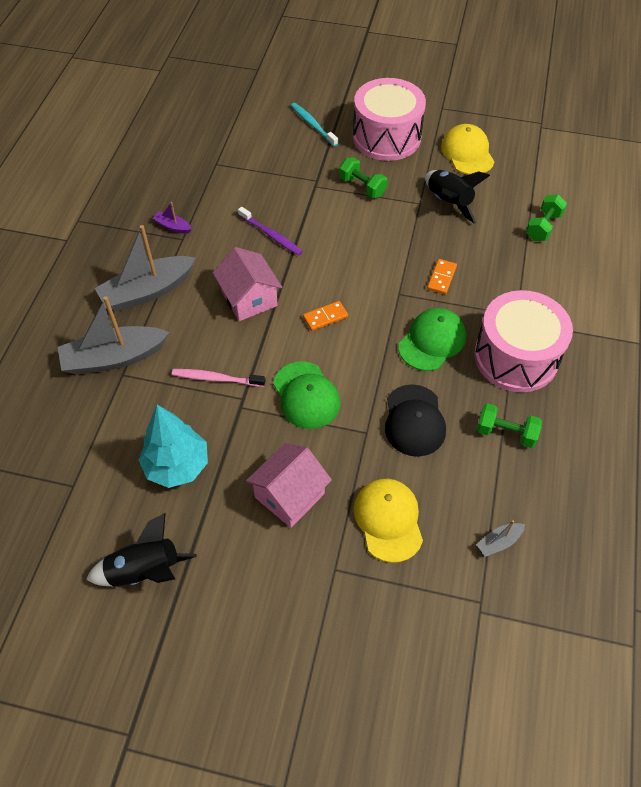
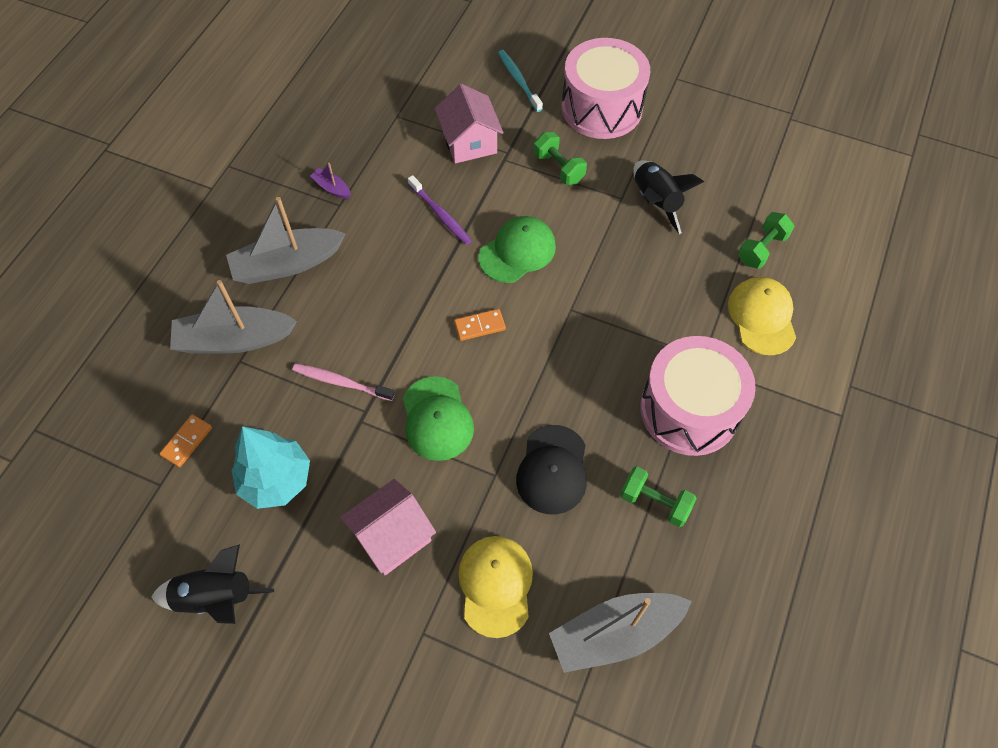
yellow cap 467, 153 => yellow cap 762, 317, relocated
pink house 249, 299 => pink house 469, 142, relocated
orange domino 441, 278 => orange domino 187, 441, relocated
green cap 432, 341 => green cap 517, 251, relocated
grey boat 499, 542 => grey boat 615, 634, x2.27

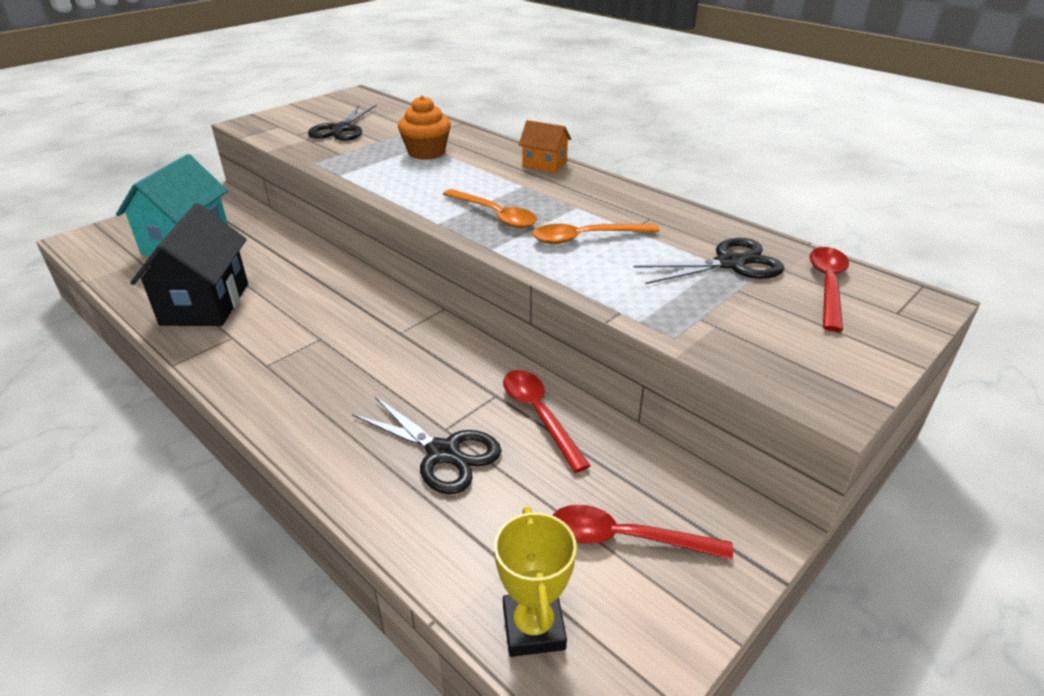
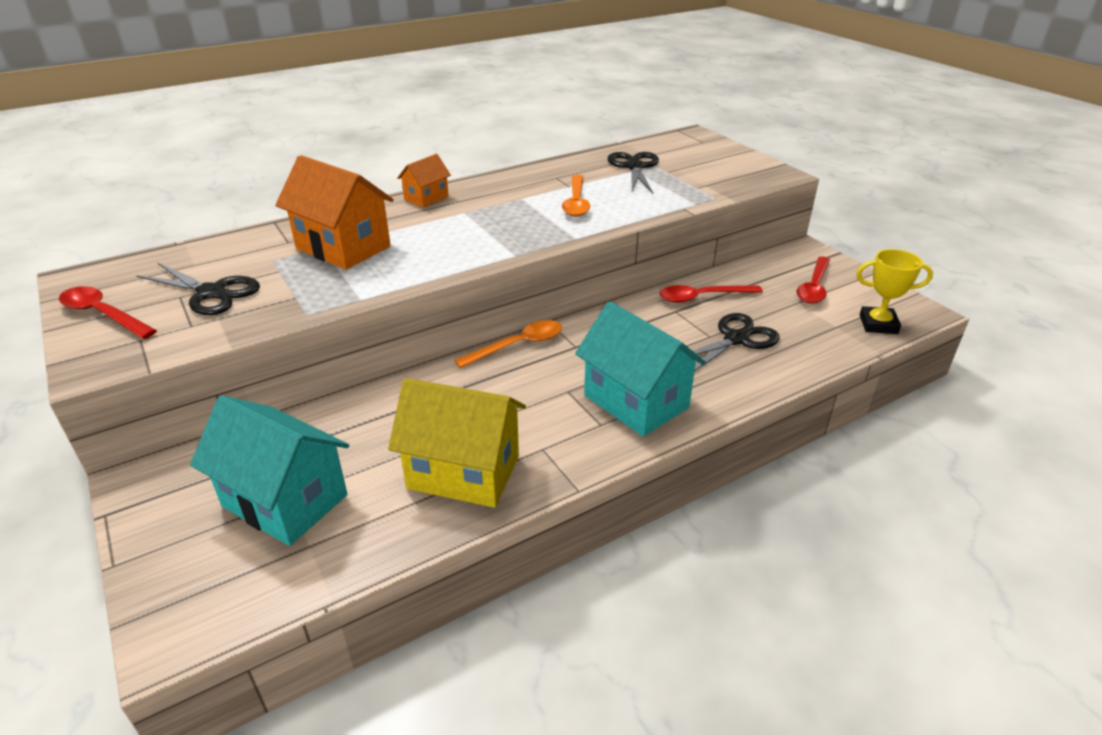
orange cupcake 426, 152 => orange house 343, 247
orange spoon 495, 215 => orange spoon 518, 345, relocated
black house 205, 304 => yellow house 463, 472
red spoon 827, 286 => red spoon 103, 314, relocated
nothing => turquoise house 635, 401

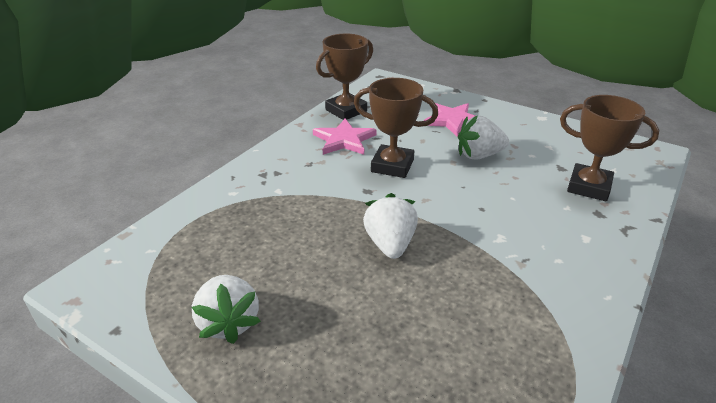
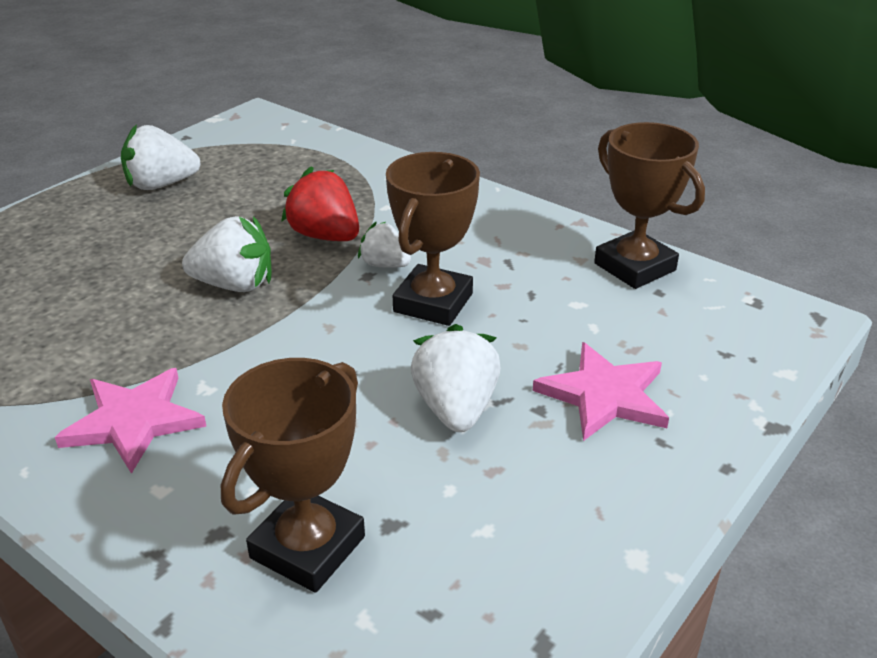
pink star 344, 140 => pink star 134, 421, relocated
nothing => red strawberry 325, 236
nothing => white strawberry 384, 265

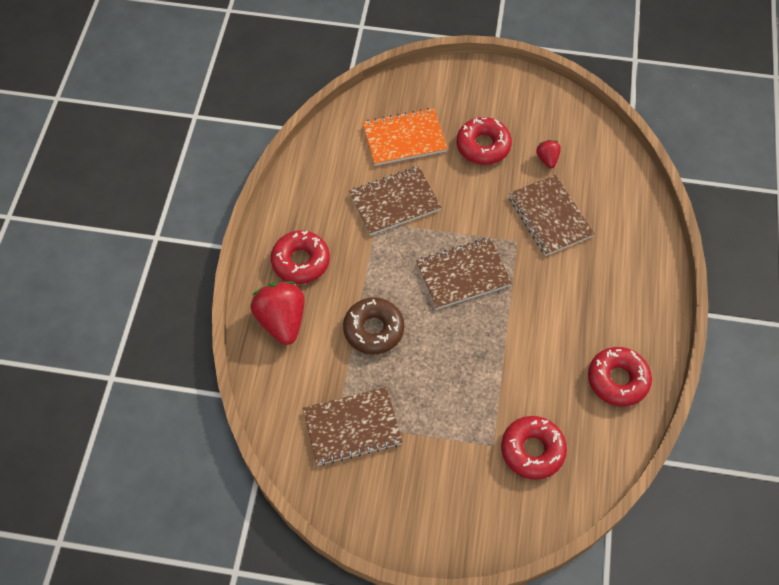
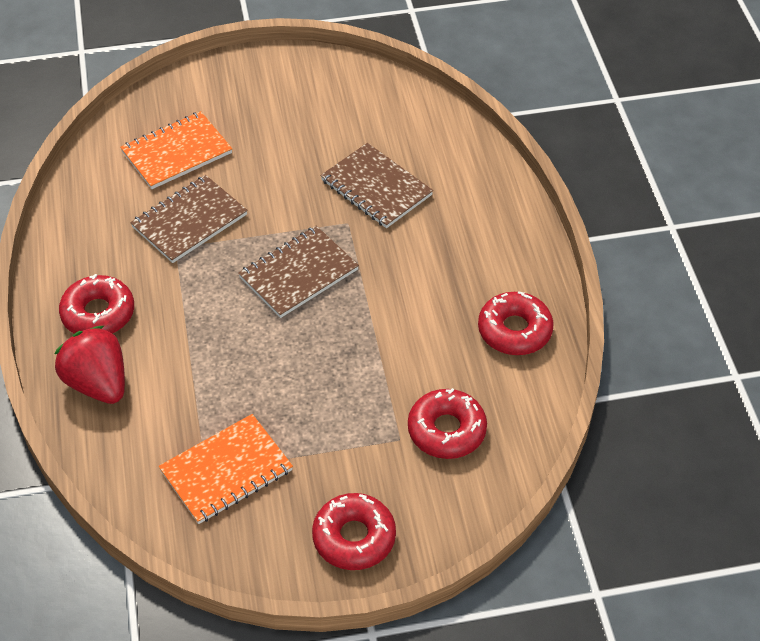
red donut 483, 146 => red donut 354, 537, relocated
red strawberry 547, 159 => nothing
brown donut 373, 329 => nothing
brown notebook 352, 427 => orange notebook 226, 471

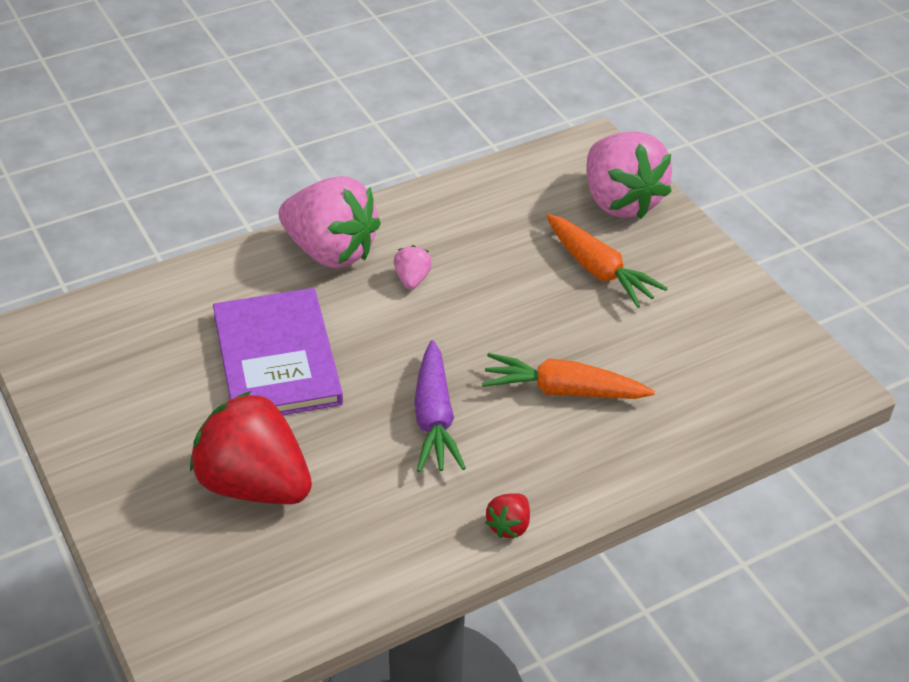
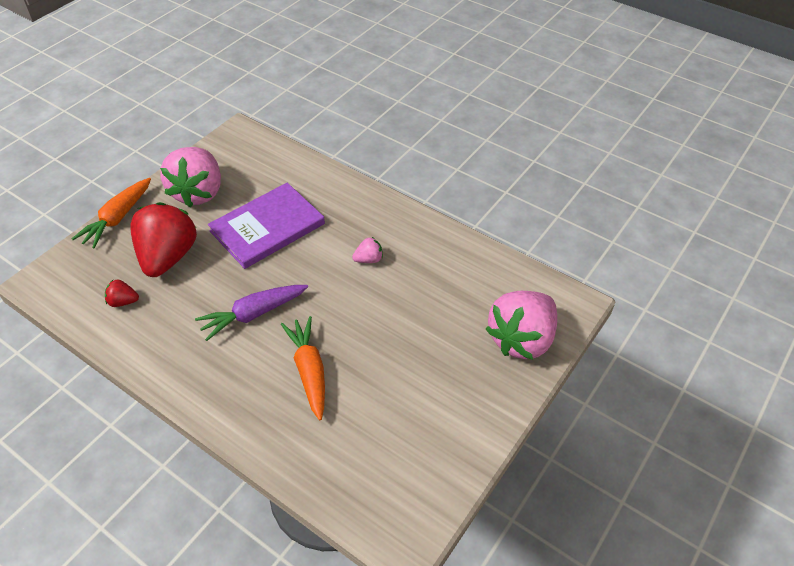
pink strawberry 330, 251 => pink strawberry 198, 192, relocated
orange carrot 598, 270 => orange carrot 117, 218, relocated
red strawberry 509, 526 => red strawberry 123, 302, relocated

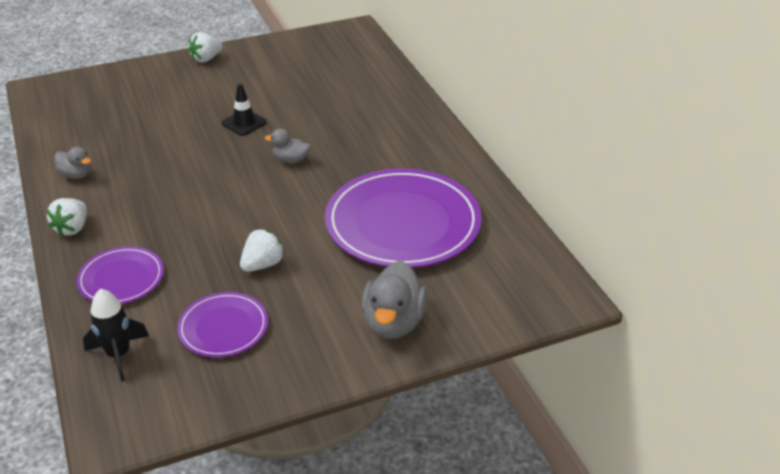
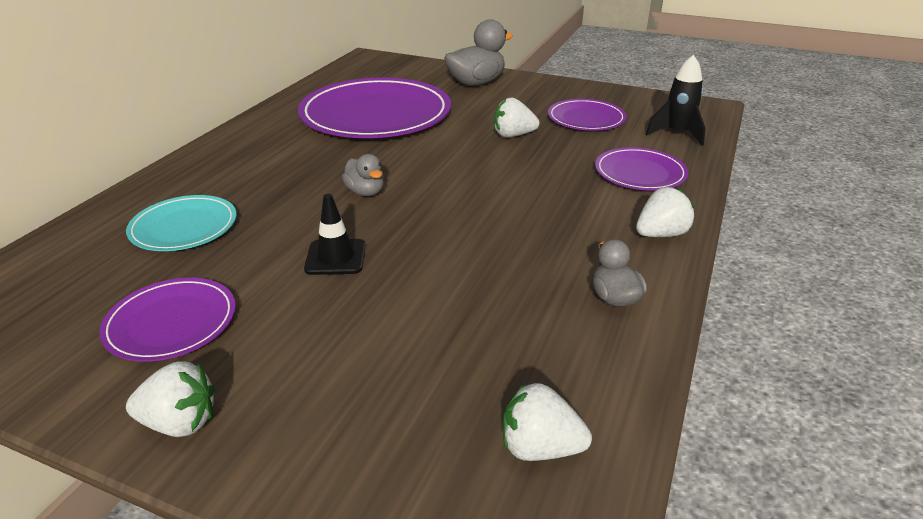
nothing => turquoise plate 184, 227
nothing => purple plate 171, 323
nothing => white strawberry 540, 448

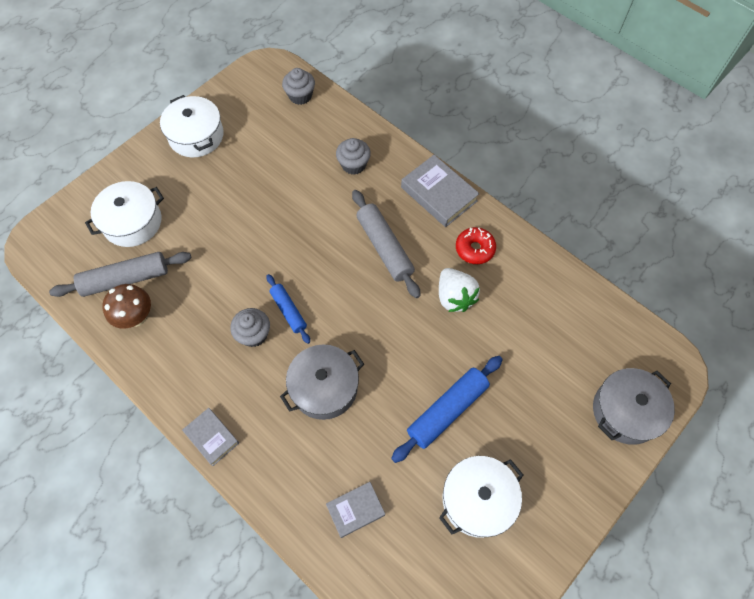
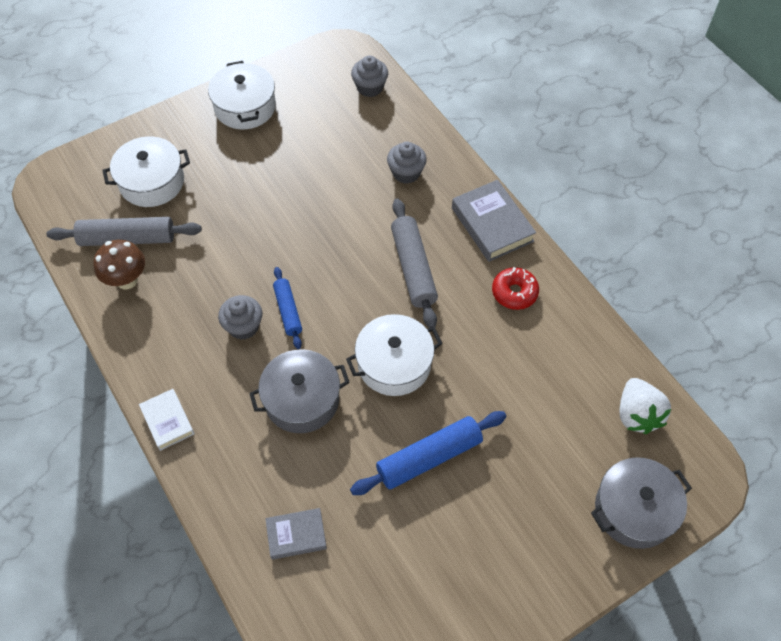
white strawberry 454, 297 => white strawberry 637, 414, relocated
grey book 212, 437 => white book 167, 421
white pot 477, 499 => white pot 394, 364, relocated

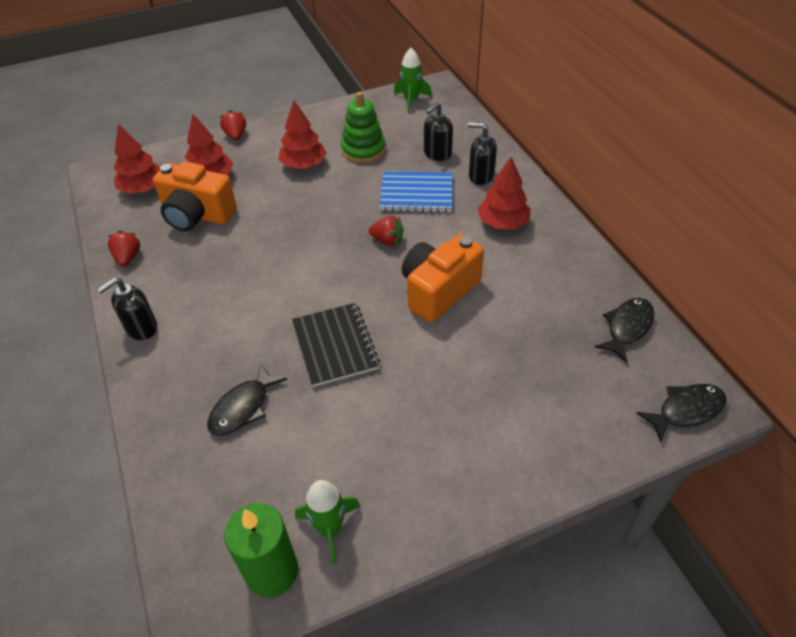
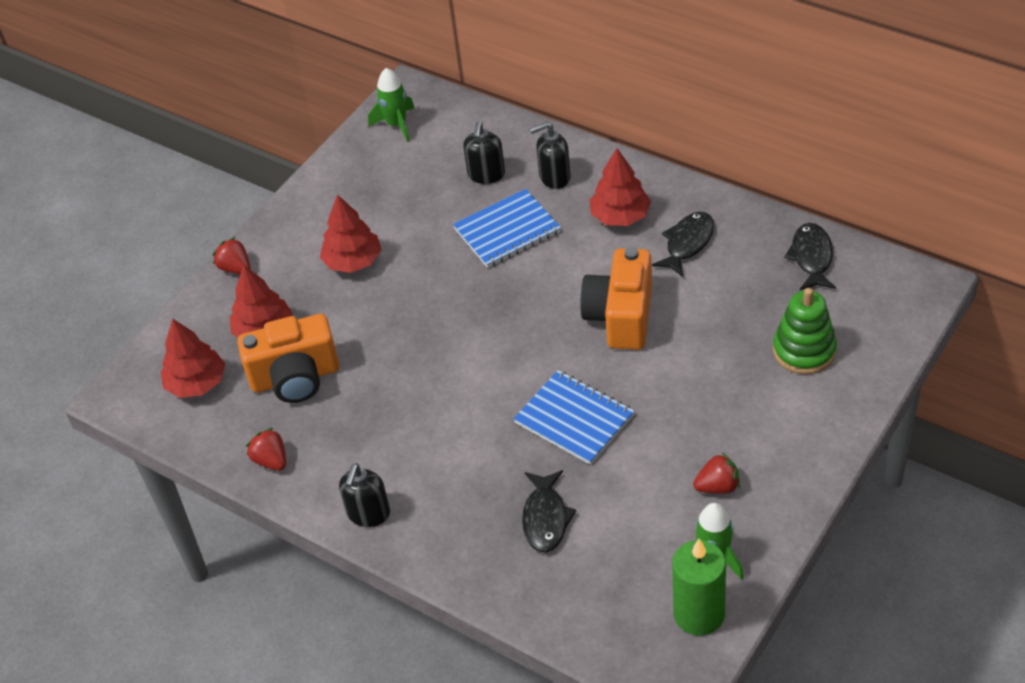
green stacking toy 363, 150 => green stacking toy 804, 350, relocated
red strawberry 387, 241 => red strawberry 718, 486, relocated
black notebook 335, 345 => blue notebook 574, 419
black fish 686, 410 => black fish 687, 243, relocated

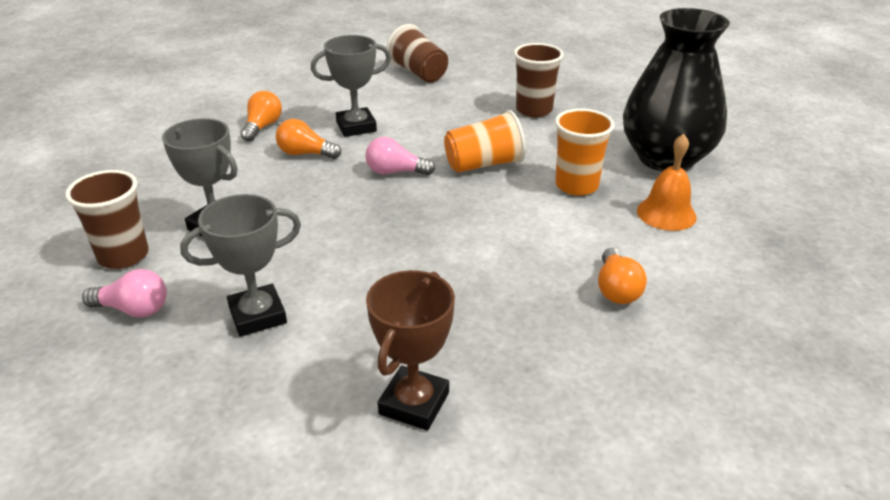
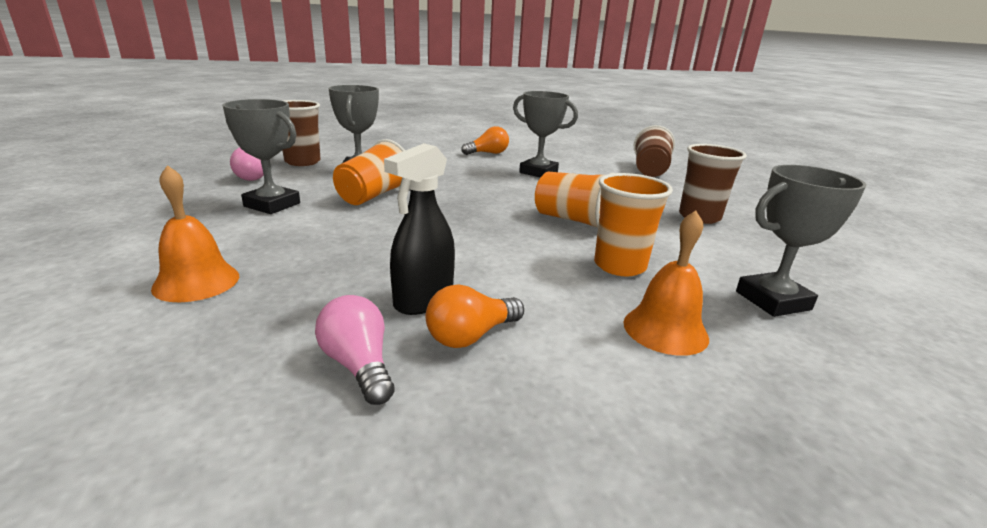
black vase 666, 158 => grey trophy 772, 300
orange light bulb 305, 154 => nothing
pink light bulb 395, 172 => pink light bulb 358, 365, relocated
brown trophy 414, 403 => orange bell 196, 282
nothing => orange cup 373, 196
nothing => black spray bottle 423, 300

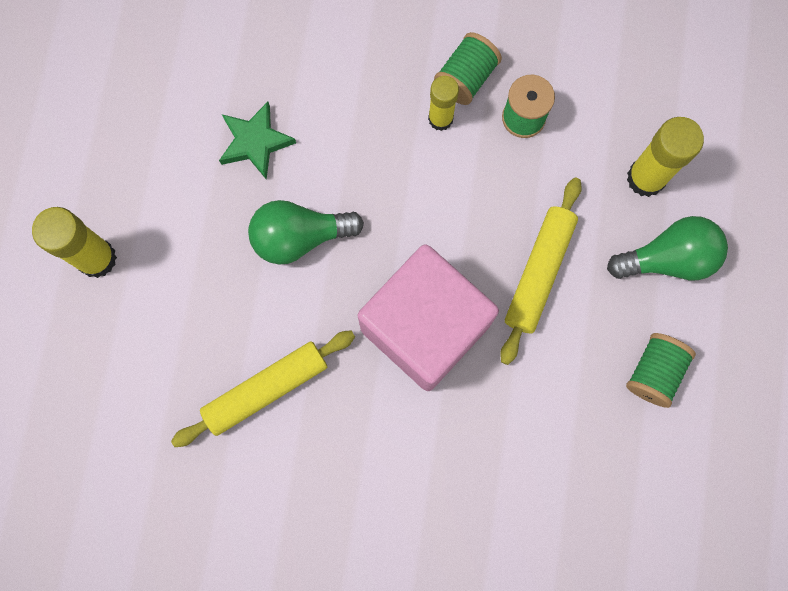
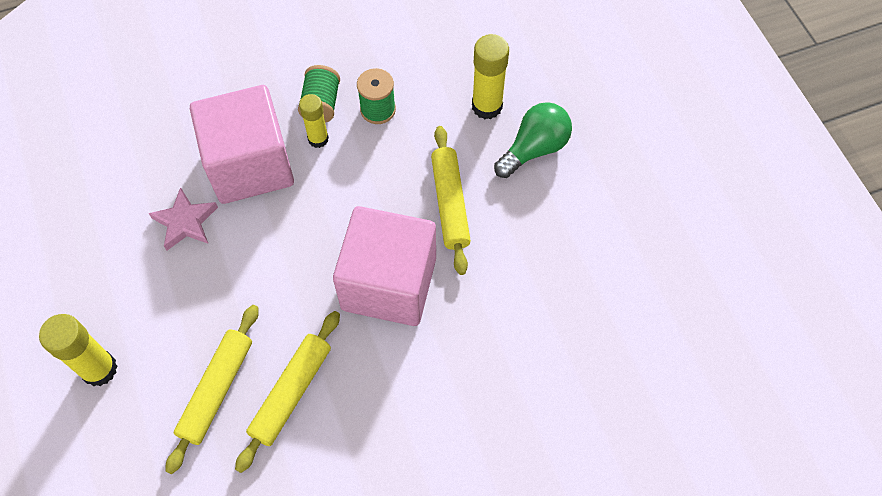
green star 255, 142 => pink star 185, 222
green light bulb 299, 237 => nothing
green spool 654, 372 => nothing
nothing => pink cube 250, 165
nothing => yellow rolling pin 216, 390

